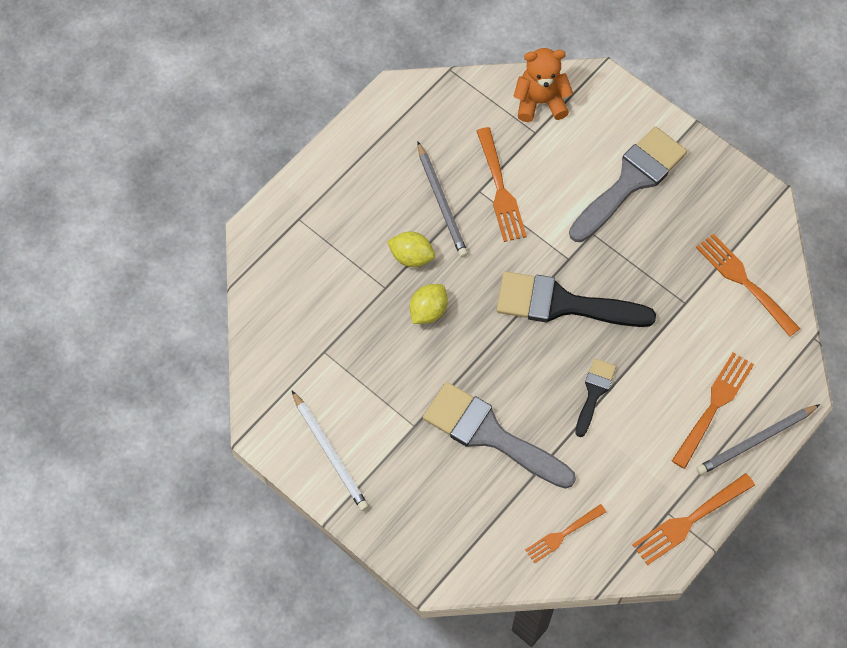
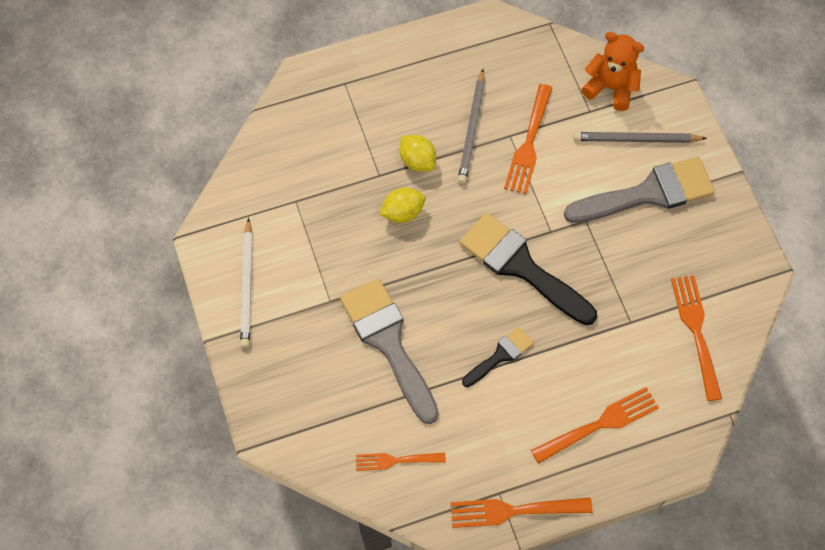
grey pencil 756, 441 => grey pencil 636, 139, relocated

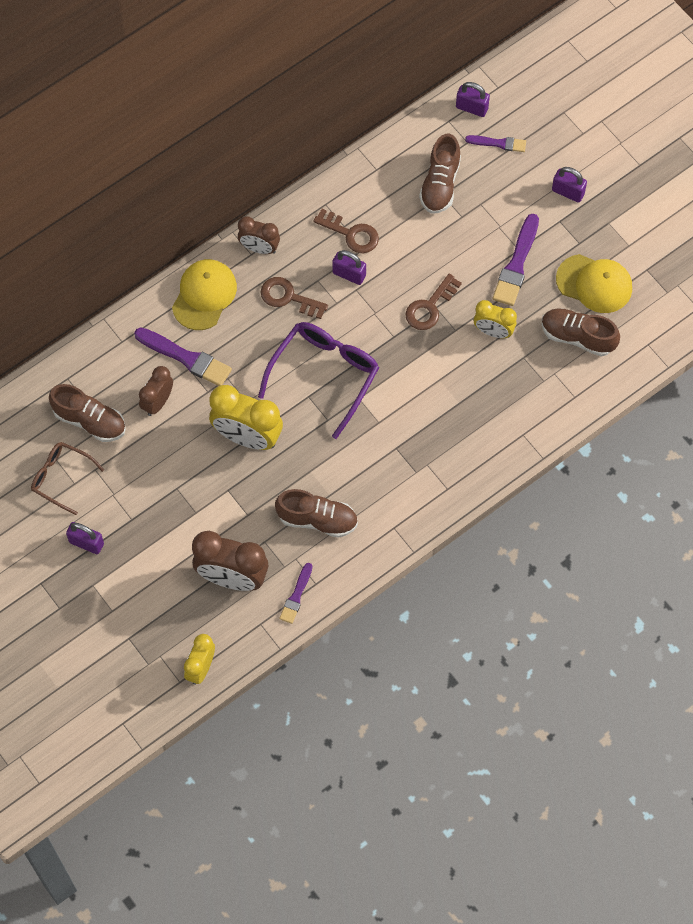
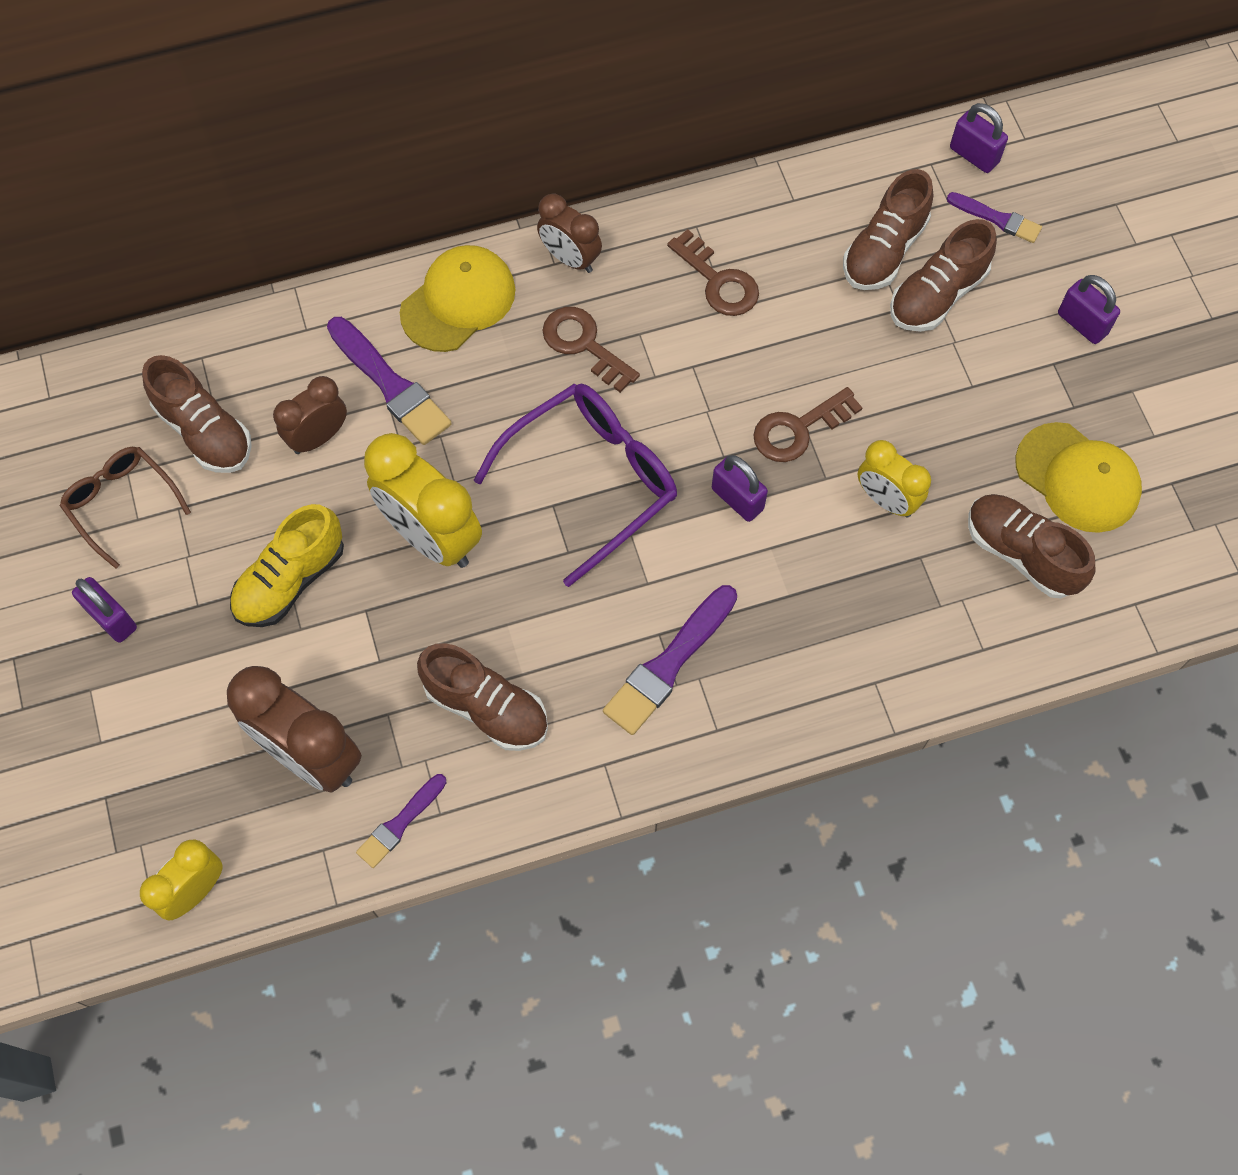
purple brush 516, 264 => purple brush 669, 664, relocated
purple padlock 349, 274 => purple padlock 737, 499, relocated
nothing => brown shoe 937, 295
nothing => yellow shoe 290, 580

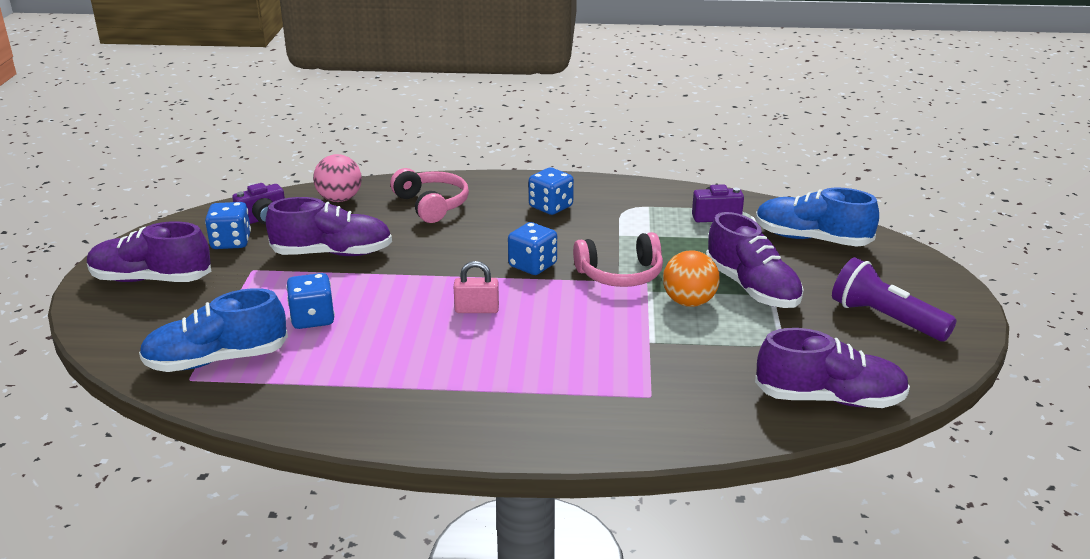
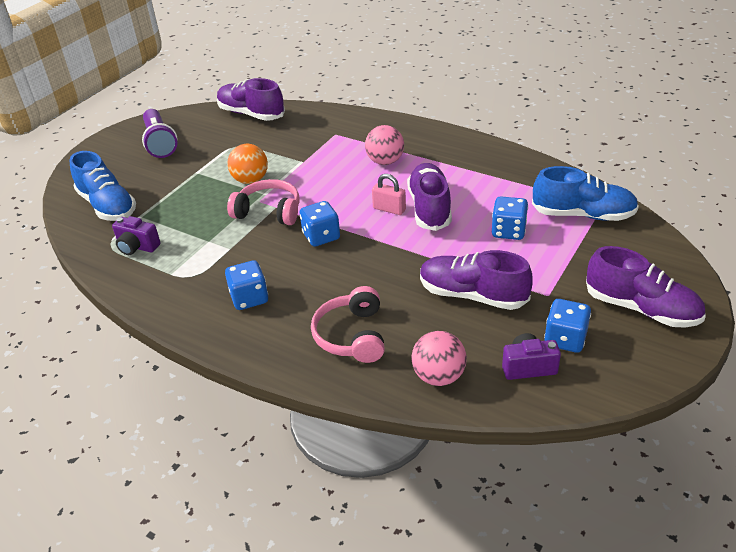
purple shoe 752, 288 => purple shoe 429, 208, relocated
nothing => pink ball 385, 161

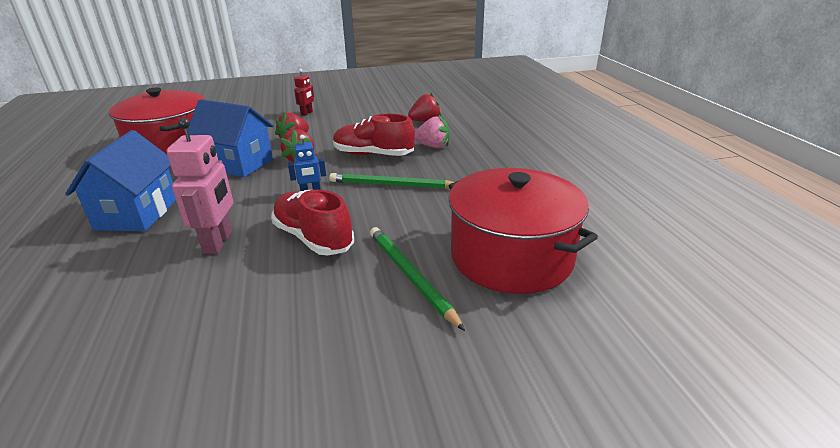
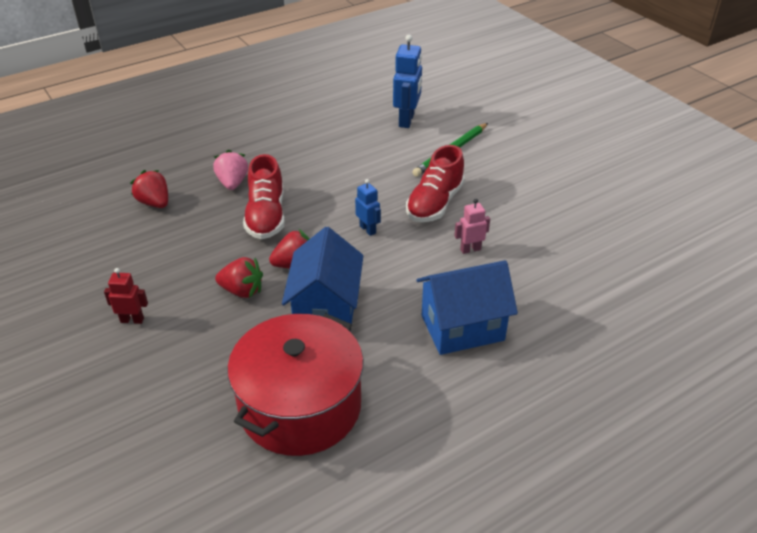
pink robot 218, 242 => pink robot 470, 249, x0.57
red pot 511, 257 => blue robot 407, 120
green pencil 392, 185 => nothing

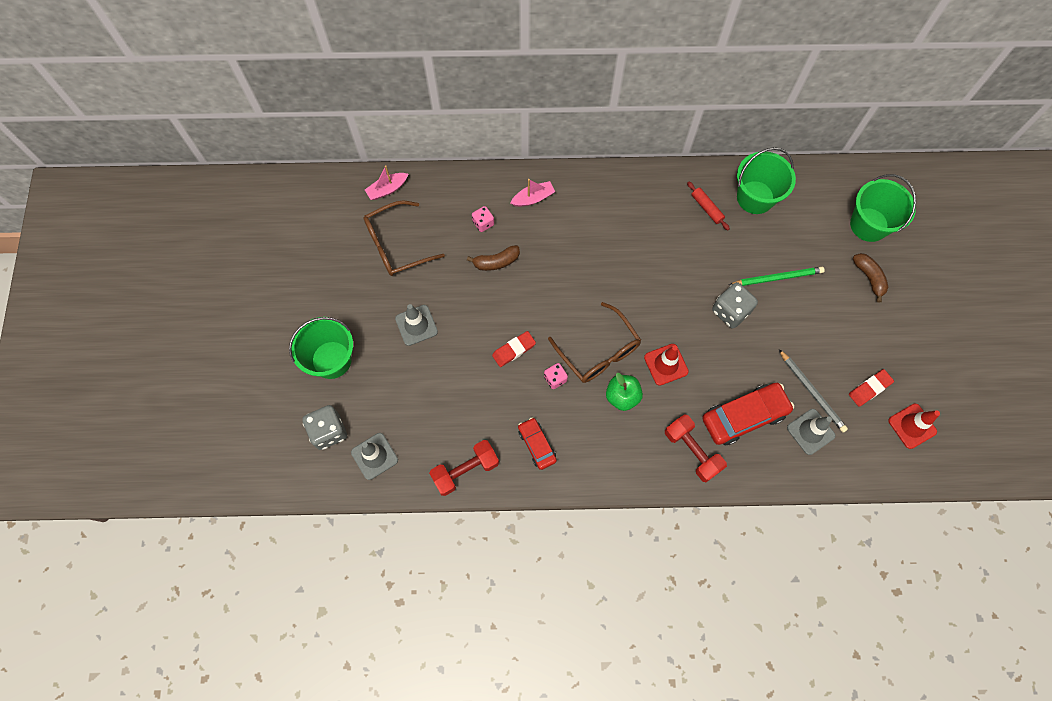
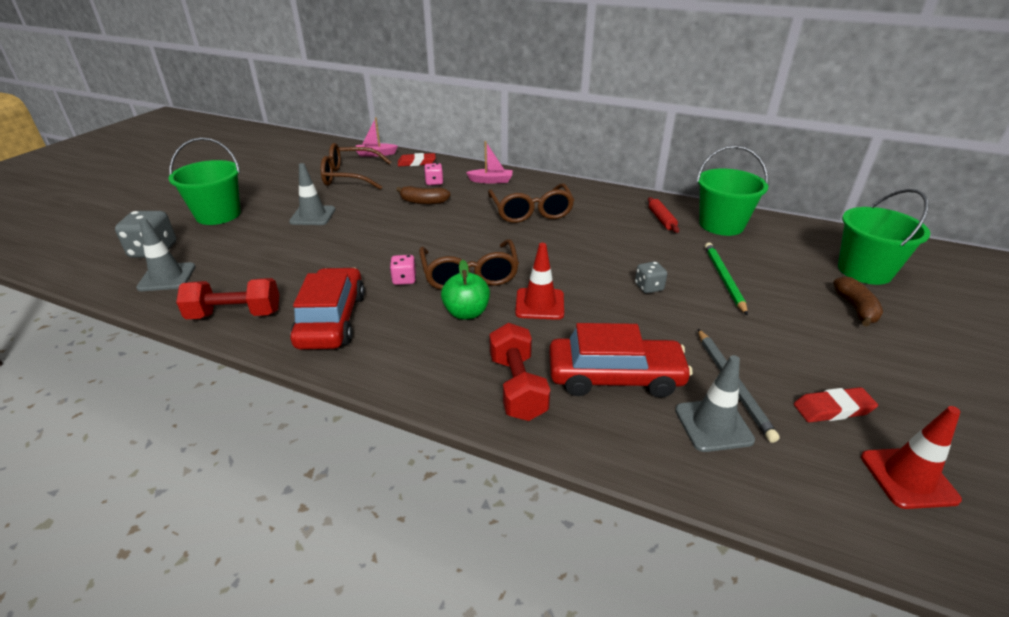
green pencil 777, 277 => green pencil 723, 279, 105 degrees counterclockwise
grey dice 730, 311 => grey dice 648, 287, x0.58
red eraser 513, 350 => red eraser 416, 163, relocated
red car 537, 445 => red car 332, 320, x1.73
nothing => brown glasses 531, 212

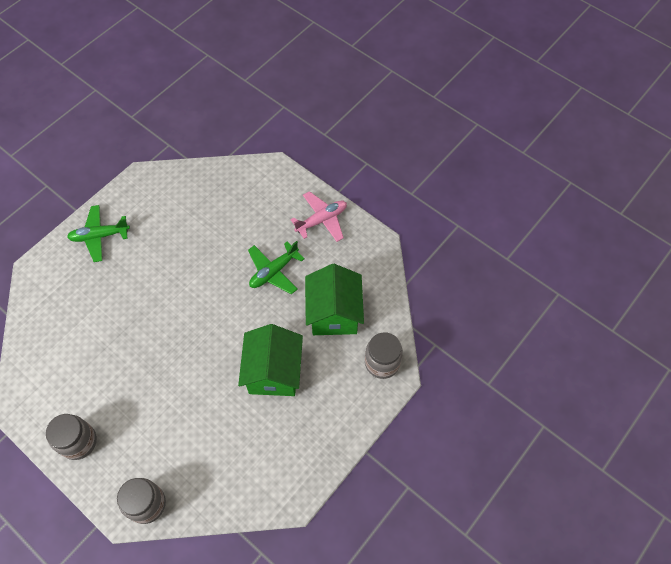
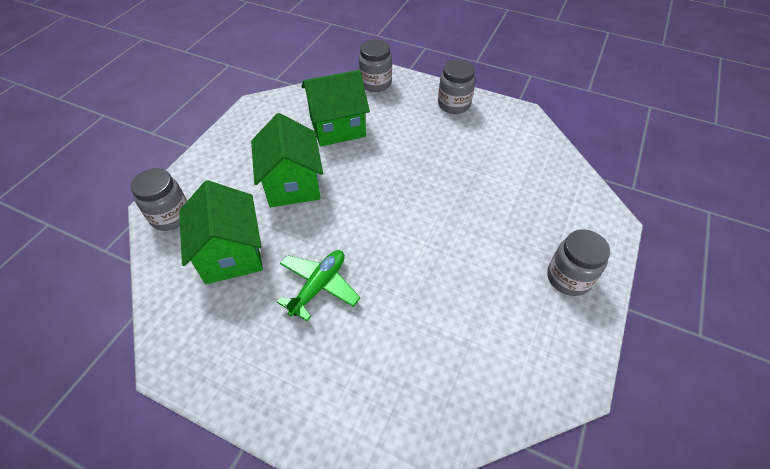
pink plane 322, 220 => nothing
green plane 99, 236 => grey jar 568, 278
nothing => green house 337, 127

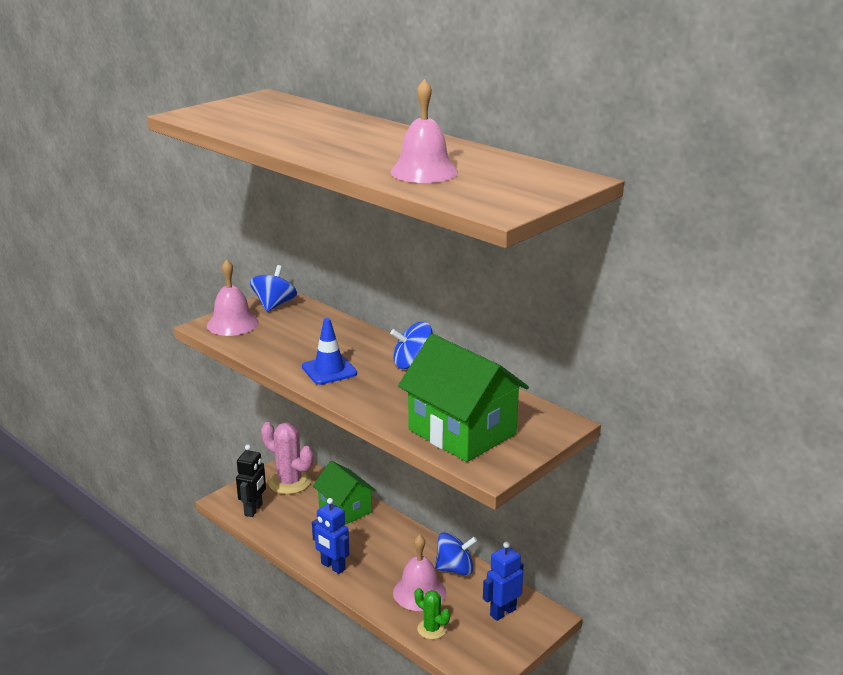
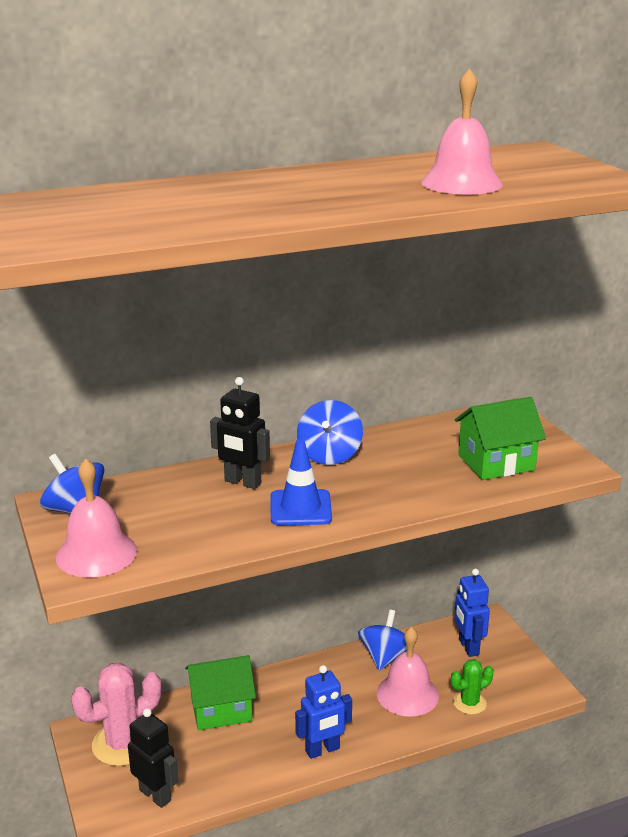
green house 462, 432 => green house 496, 463, x0.65
nothing => black robot 242, 482

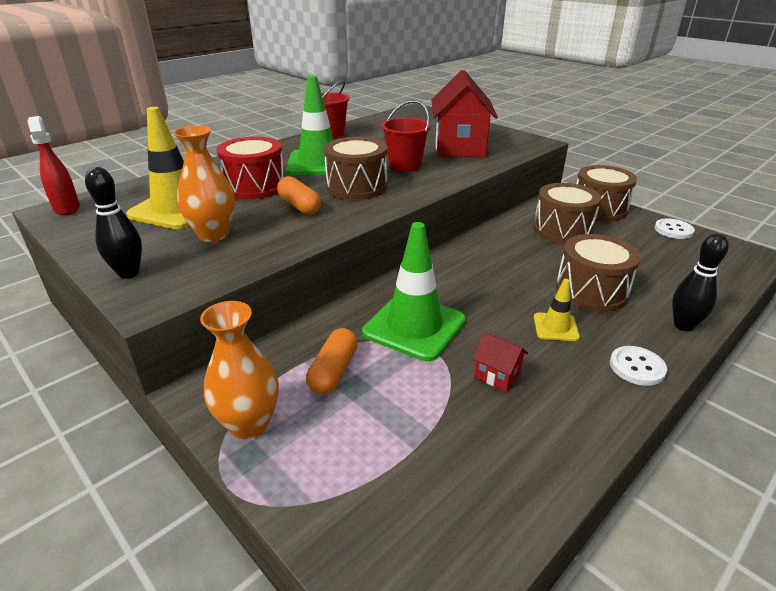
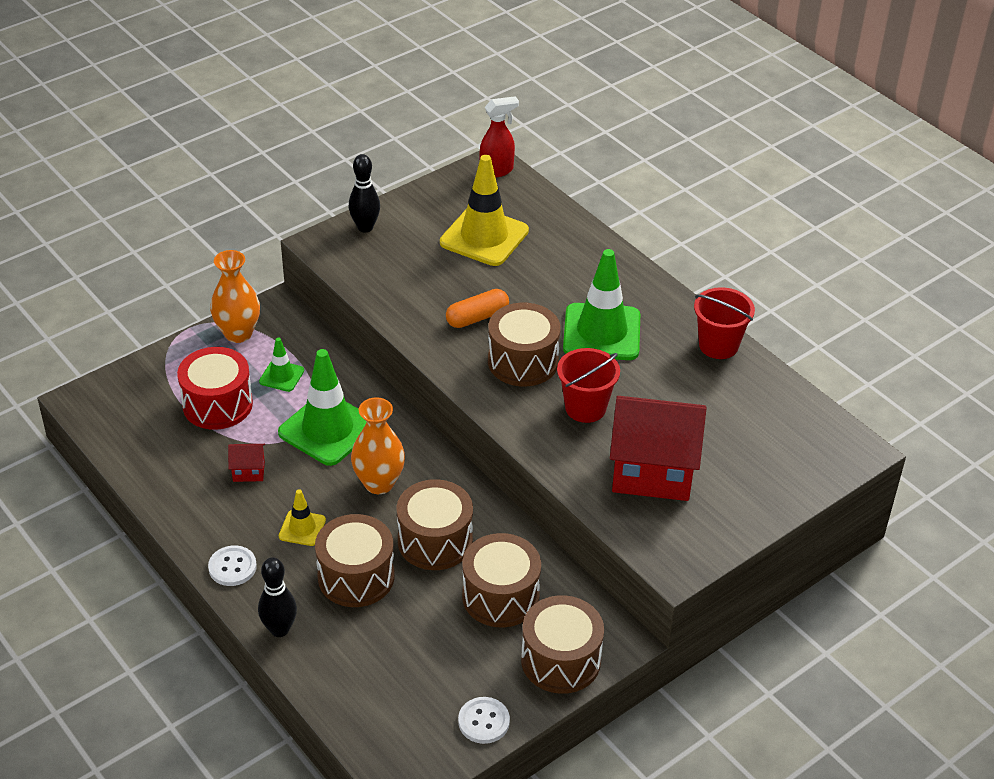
orange vase 213, 234 => orange vase 379, 483, relocated
red drum 255, 186 => red drum 217, 404, relocated
orange capsule 334, 371 => green traffic cone 281, 376
red house 497, 375 => red house 248, 471, 45 degrees clockwise
nothing => brown drum 435, 541

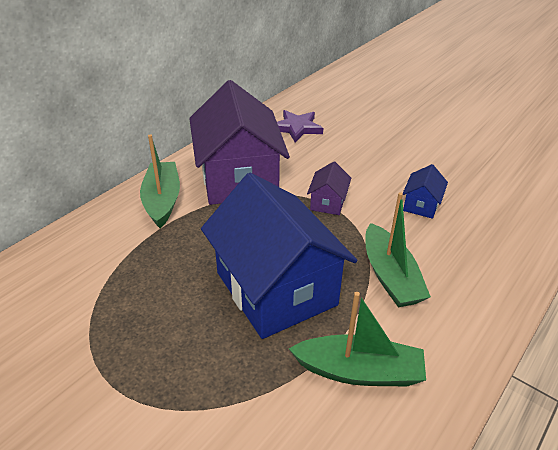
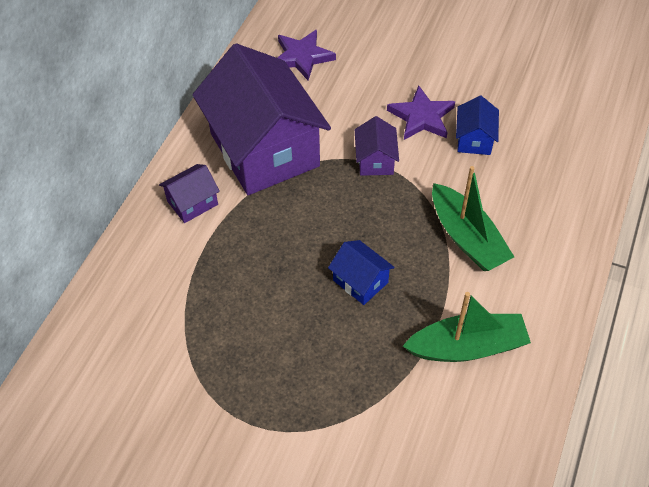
green boat 162, 200 => purple house 192, 203
blue house 276, 288 => blue house 360, 281, x0.42
nothing => purple star 421, 117

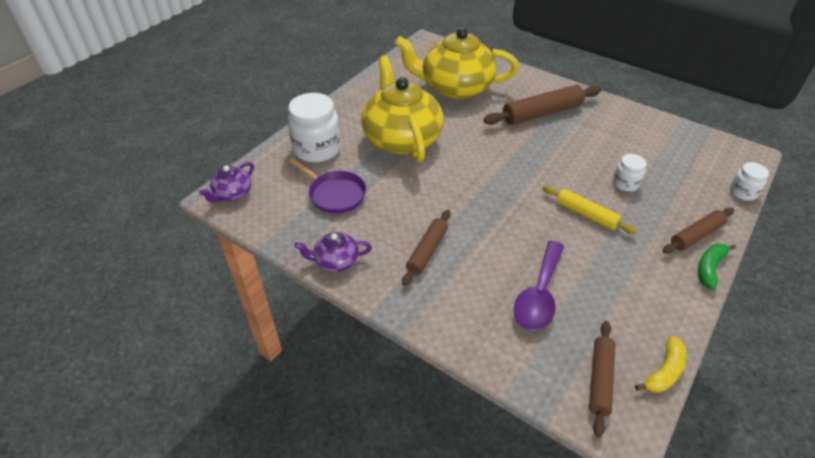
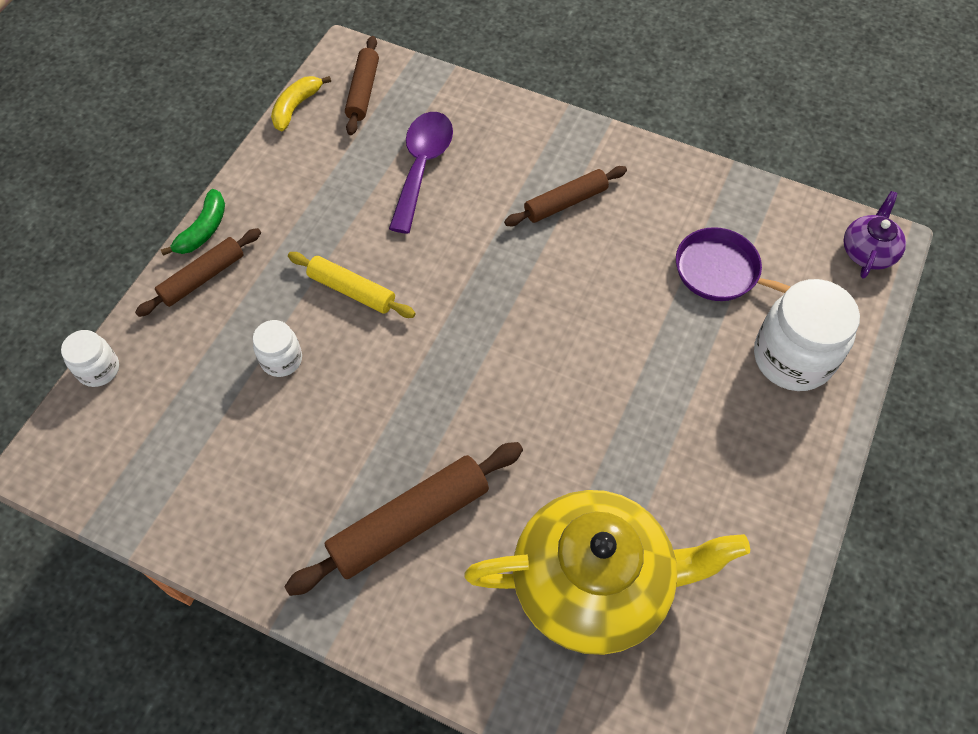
yellow teapot 401, 138 => nothing
brown rolling pin 427, 251 => brown rolling pin 565, 202, 45 degrees clockwise
purple teapot 336, 261 => nothing

